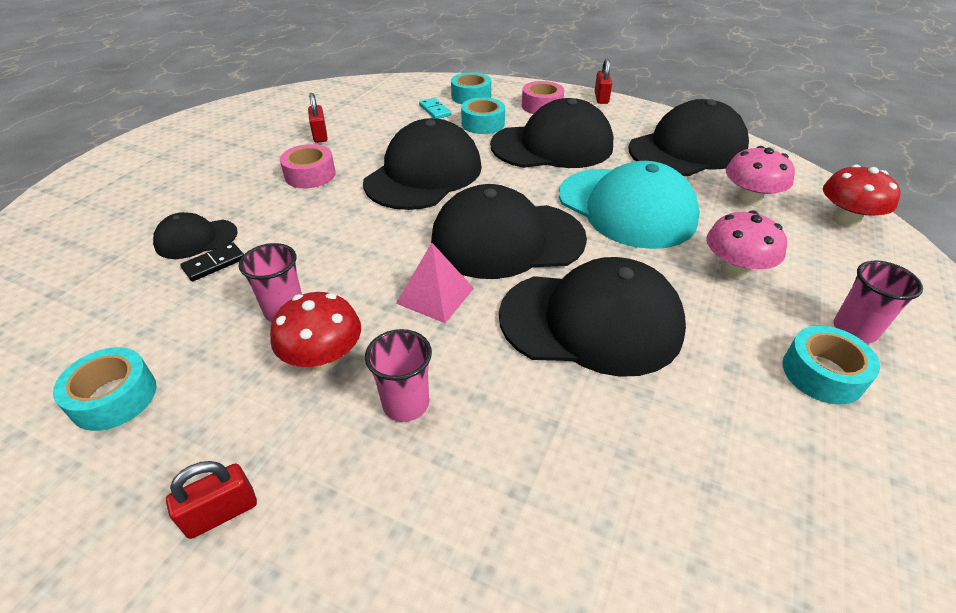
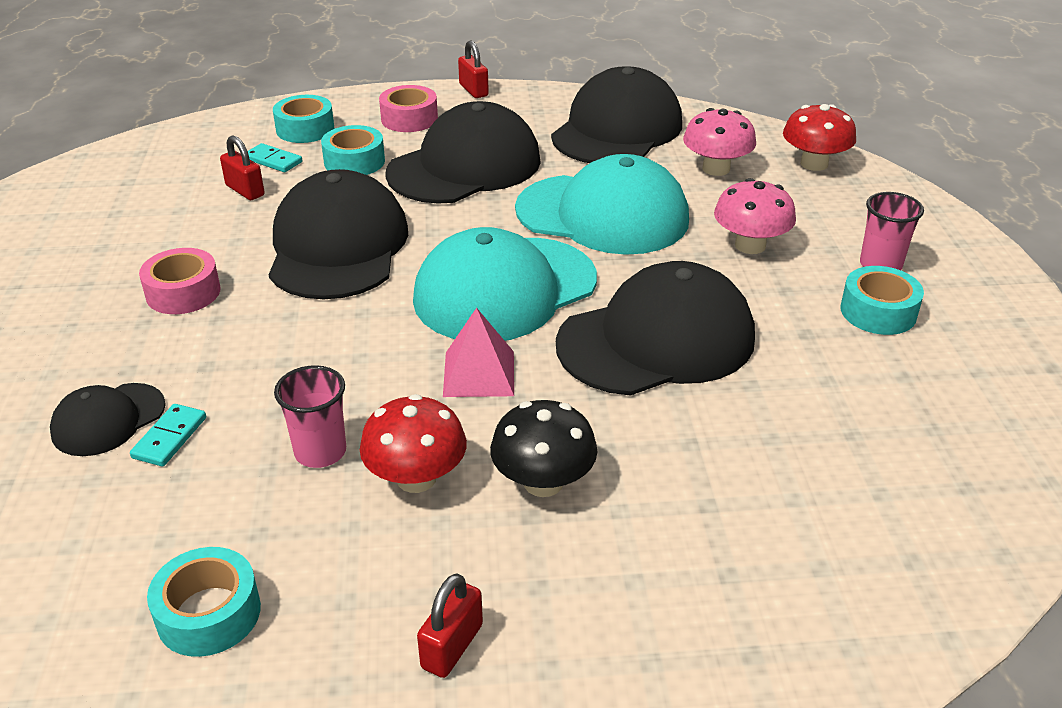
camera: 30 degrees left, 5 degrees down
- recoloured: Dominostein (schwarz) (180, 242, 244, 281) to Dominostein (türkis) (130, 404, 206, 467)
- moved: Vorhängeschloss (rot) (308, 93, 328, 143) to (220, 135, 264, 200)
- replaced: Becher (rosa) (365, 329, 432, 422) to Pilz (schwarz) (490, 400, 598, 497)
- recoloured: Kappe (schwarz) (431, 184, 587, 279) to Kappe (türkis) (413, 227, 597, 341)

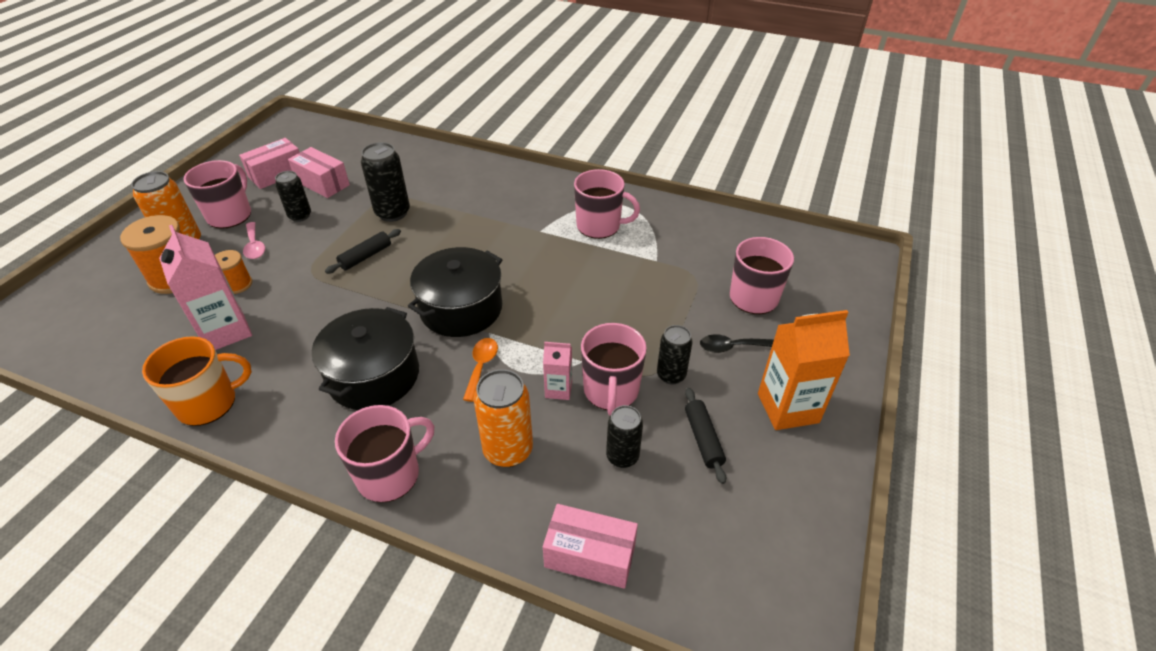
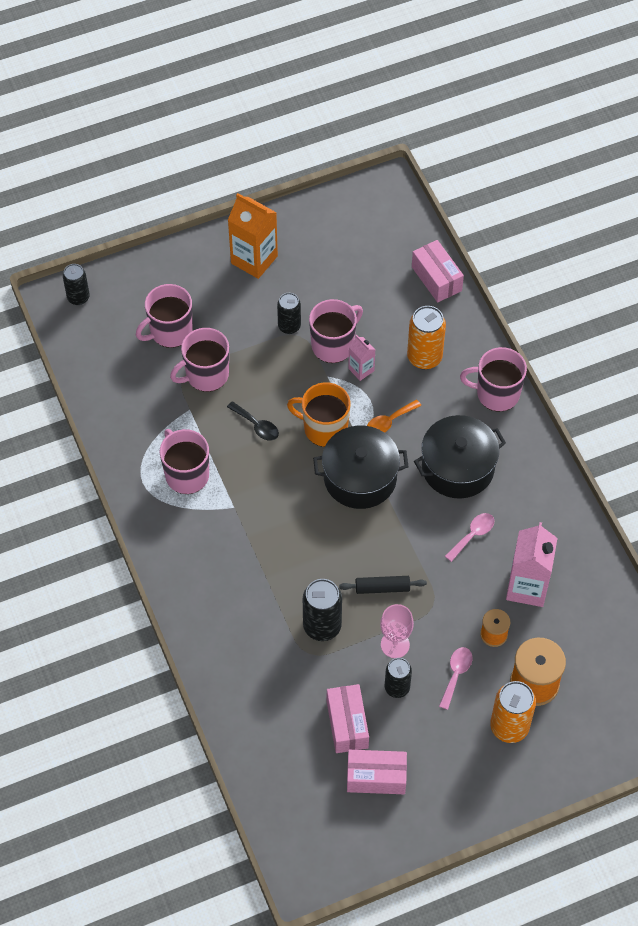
camera: 135 degrees left, 15 degrees up
- moved: Tasse (orange) (142, 336, 252, 426) to (287, 382, 351, 447)
- moved: Tasse (rosa) (184, 160, 251, 229) to (170, 328, 229, 392)
- moved: Dose (schwarz) (606, 405, 643, 468) to (63, 264, 90, 305)
- removed: Nudelholz (schwarz) (685, 388, 726, 484)
- moved: Löffel (schwarz) (700, 334, 774, 353) to (227, 401, 279, 441)
- added: Kelch (rosa) (380, 604, 414, 658)
- added: Löffel (rosa) (445, 513, 494, 562)

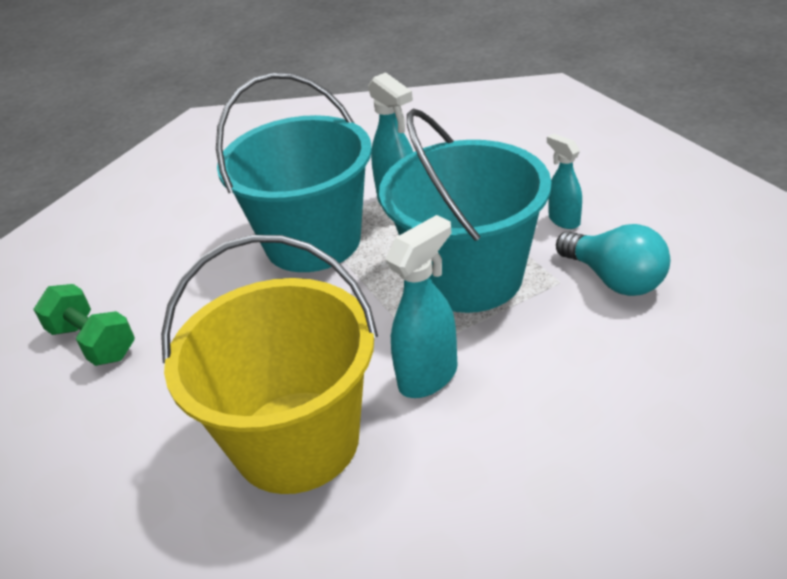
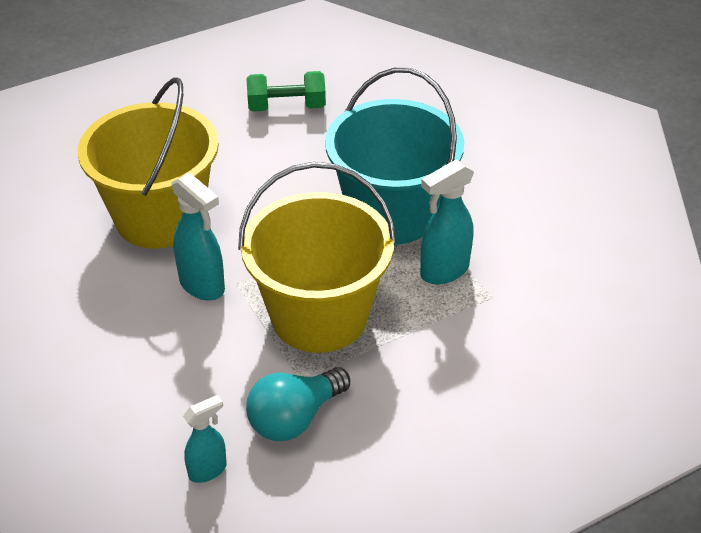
camera: 85 degrees right, 5 degrees up
- turned: Hantel (grün) (33, 284, 135, 366) = (247, 71, 326, 112) 45 degrees clockwise
- recoloured: Eimer (türkis) (379, 109, 551, 313) to Eimer (gelb) (238, 162, 396, 353)
- moved: Sprühflasche (türkis) (547, 134, 582, 229) to (183, 395, 227, 483)

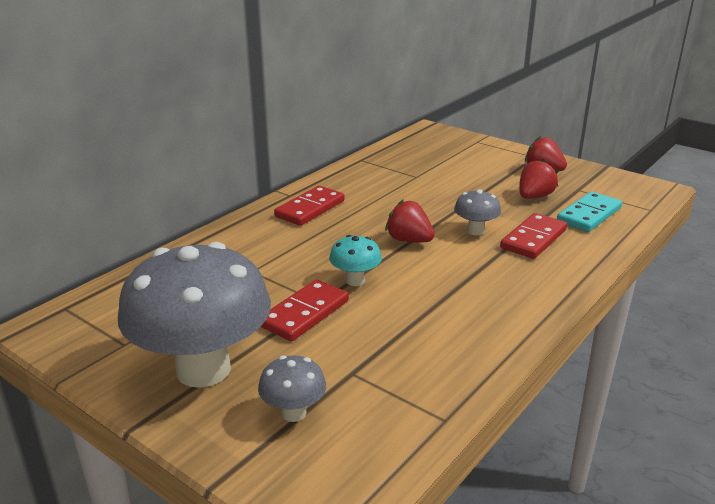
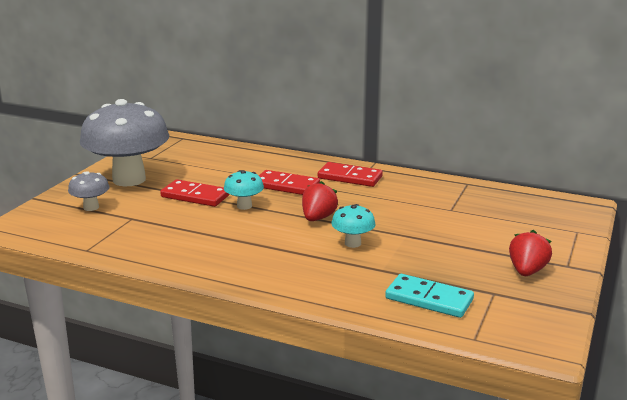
camera: 75 degrees right, 5 degrees down
- recoloured: Pilz (grau) (454, 189, 501, 235) to Pilz (türkis) (331, 204, 376, 248)
- moved: Dominostein (rot) (500, 213, 567, 259) to (259, 170, 320, 195)
- removed: Erdbeere (rot) (519, 159, 558, 199)

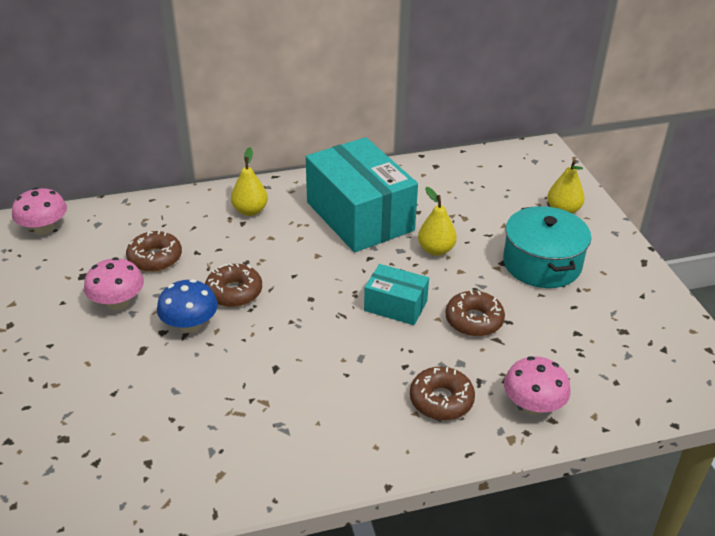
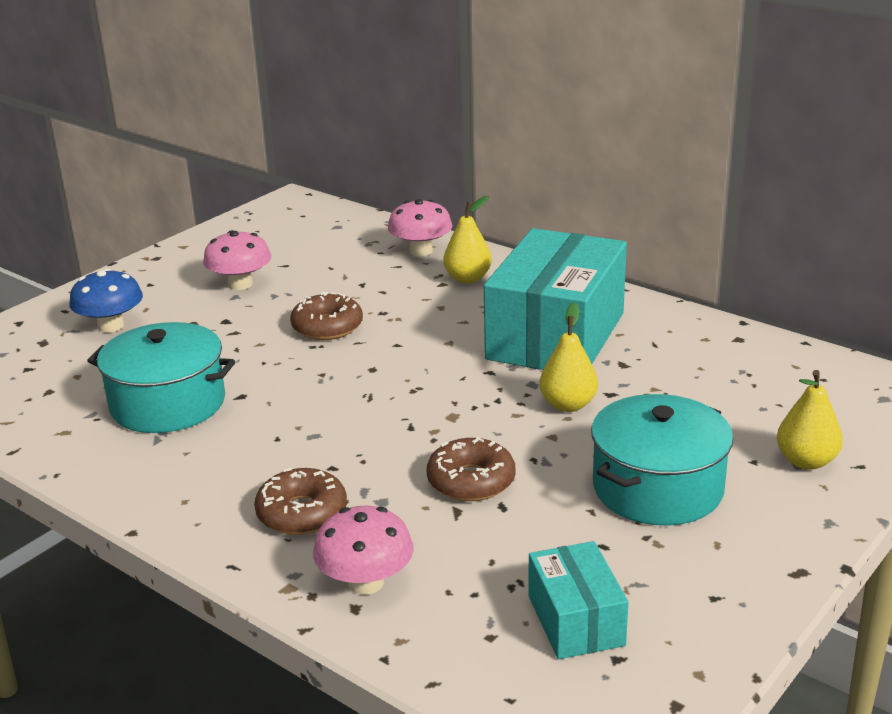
camera: 55 degrees right, 10 degrees down
- moved: Pilz (rosa) (12, 187, 67, 235) to (388, 199, 452, 256)
- removed: Donut (braun) (126, 231, 182, 272)
- moved: Pilz (blau) (157, 279, 218, 333) to (70, 269, 143, 333)
- moved: Schachtel (türkis) (364, 264, 429, 325) to (529, 541, 628, 659)
- added: Kochtopf (türkis) (87, 322, 235, 433)

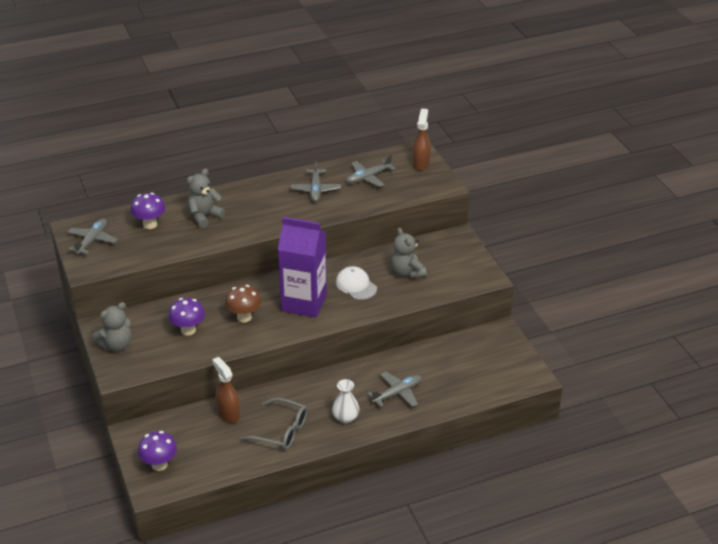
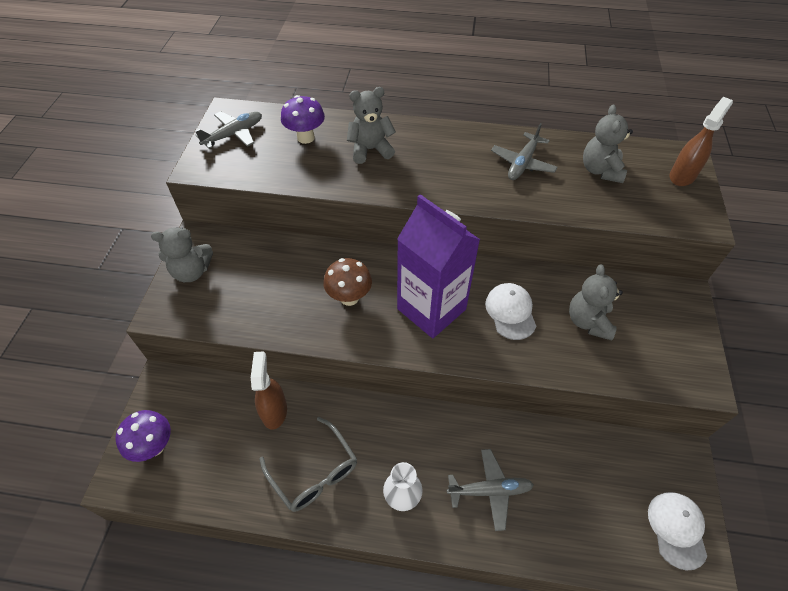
camera: 30 degrees right, 15 degrees up
- removed: Pilz (lila) (168, 298, 205, 336)
- replaced: Flugzeug (grau) (347, 154, 396, 187) to Teddybär (grau) (583, 104, 633, 183)
- added: Kappe (weiß) (648, 492, 707, 570)

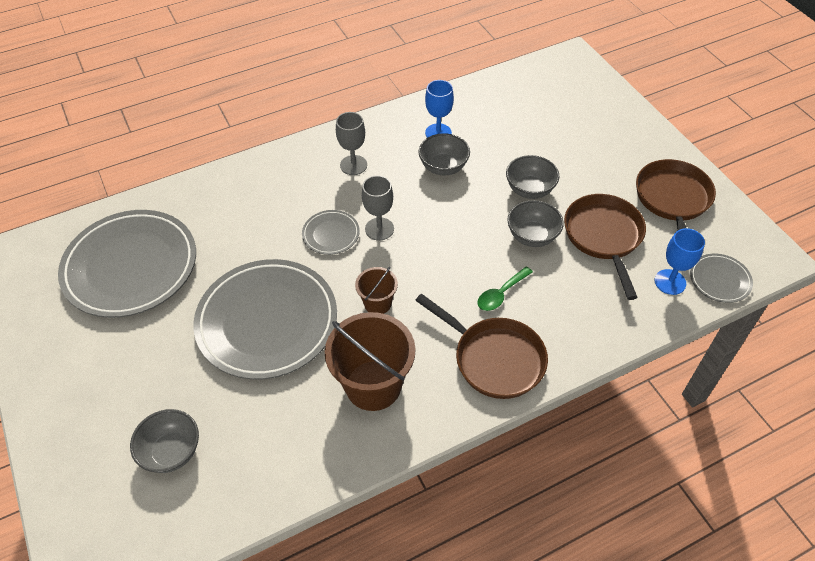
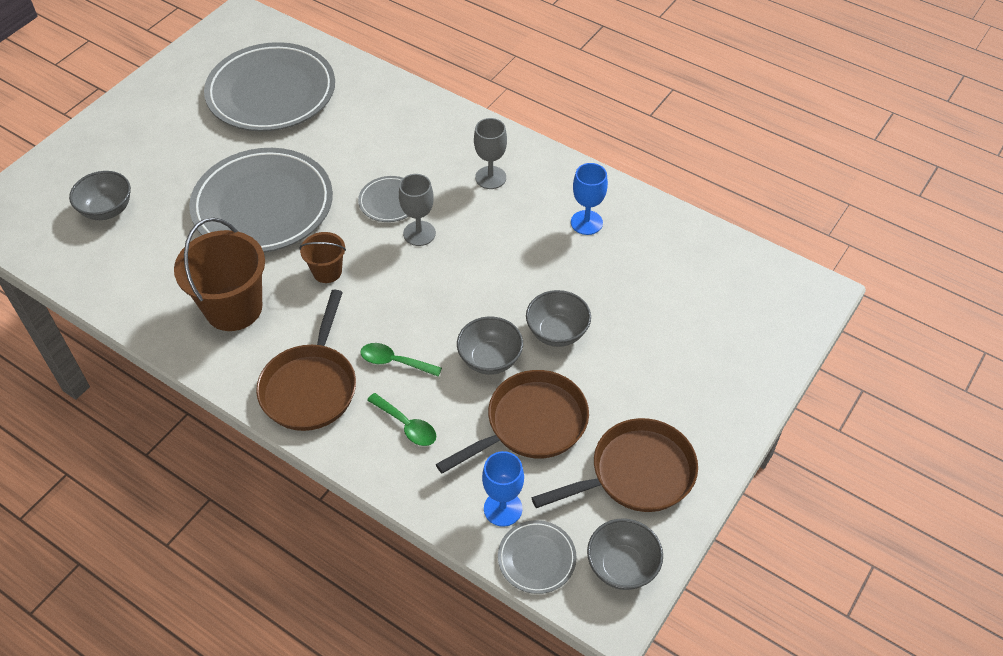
camera: 60 degrees right, 0 degrees up
- moved: Schüssel (grau) (418, 133, 470, 175) to (587, 519, 663, 590)
- added: Löffel (grün) (367, 393, 436, 446)

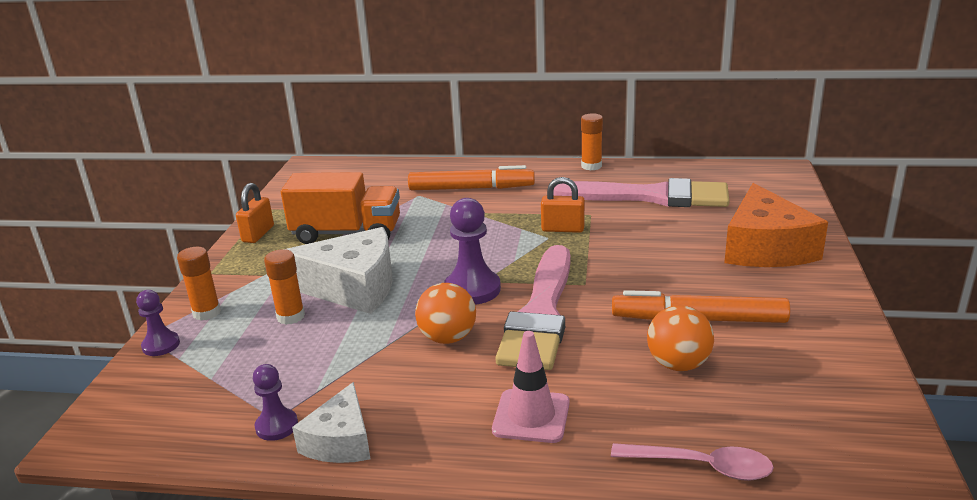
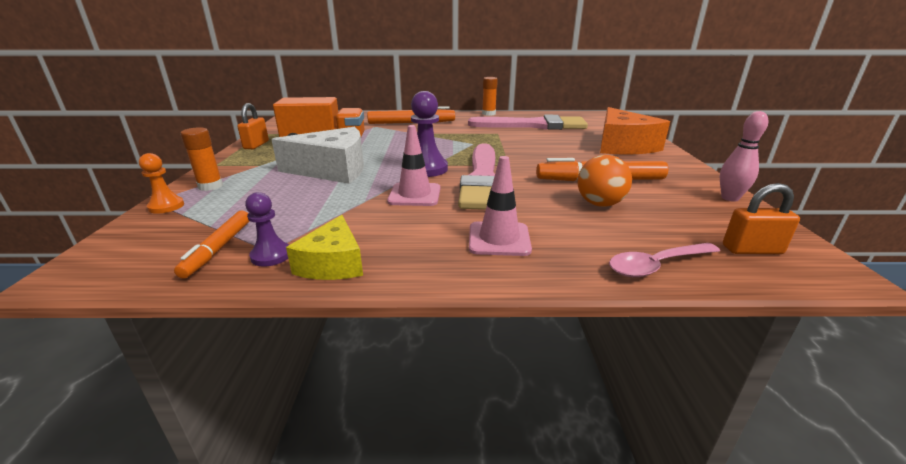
camera: 10 degrees left, 0 degrees up
- recoloured: Bauer (lila) (136, 290, 180, 356) to Bauer (orange) (139, 153, 184, 214)
- removed: Klebestift (orange) (264, 249, 305, 325)
- recoloured: Käse (weiß) (292, 382, 371, 463) to Käse (gelb) (286, 215, 363, 280)
- replaced: Ball (orange) (415, 283, 476, 344) to Leitkegel (rosa) (387, 125, 440, 206)
- moved: Vorhängeschloss (orange) (541, 177, 585, 233) to (723, 183, 800, 254)
- turned: Löffel (rosa) (611, 443, 774, 481) = (609, 243, 720, 277) 150 degrees clockwise
- added: Filzstift (orange) (174, 211, 249, 279)
- added: Bowlingkegel (rosa) (720, 111, 768, 202)

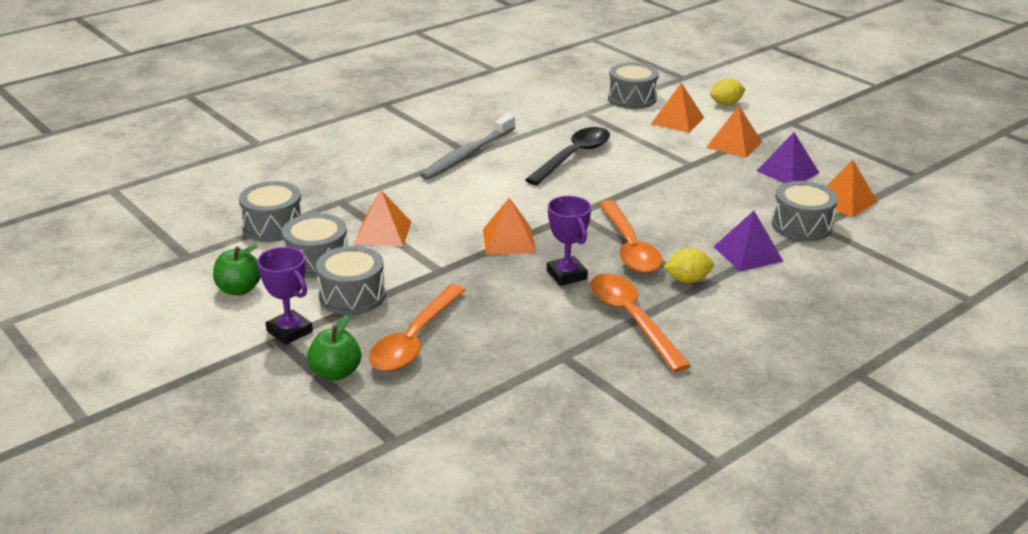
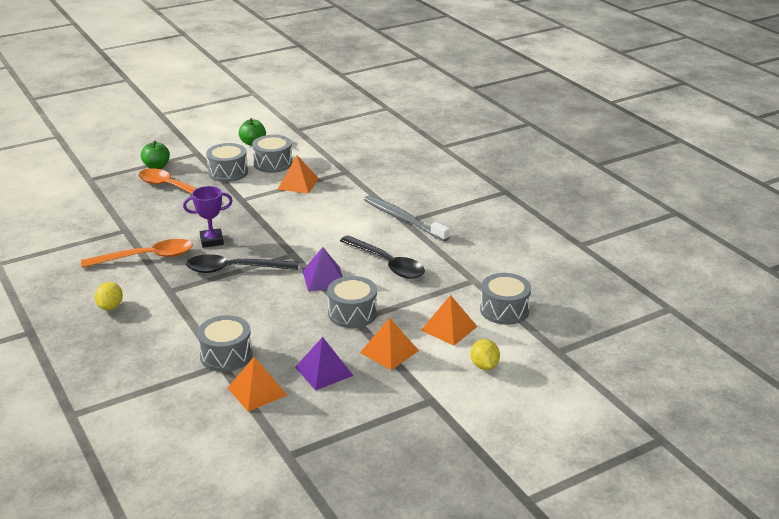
camera: 100 degrees right, 0 degrees up
- moved: Trommel (grau) (239, 181, 303, 242) to (327, 276, 377, 328)
- removed: Pokal (lila) (257, 247, 313, 345)
- removed: Pyramide (orange) (483, 198, 536, 255)
- recoloured: Löffel (orange) (599, 200, 663, 273) to Löffel (schwarz) (186, 254, 298, 273)
- moved: Zitrone (gelb) (664, 248, 714, 283) to (95, 282, 123, 310)
- moved: Pyramide (lila) (714, 211, 783, 272) to (302, 247, 343, 292)

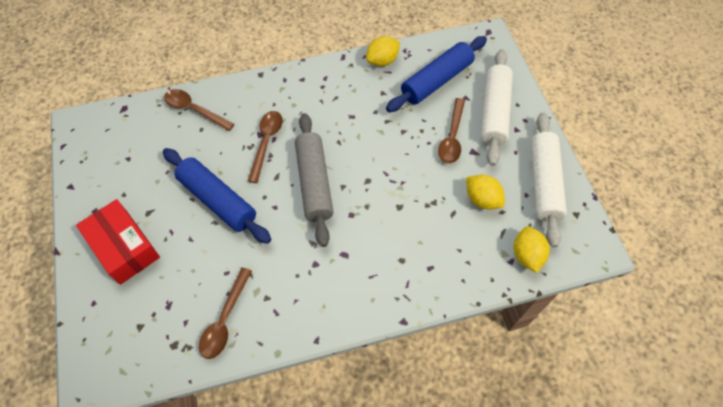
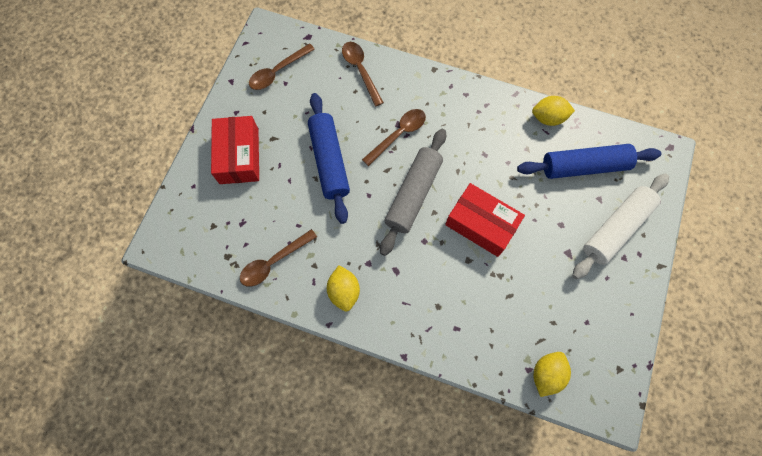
camera: 35 degrees right, 10 degrees up
- moved: Löffel (braun) (438, 98, 465, 163) to (249, 43, 315, 90)
- moved: Zitrone (gelb) (466, 175, 505, 209) to (327, 265, 360, 311)
- removed: Nudelholz (weiß) (531, 112, 567, 248)
- added: Schachtel (rot) (445, 183, 525, 257)

